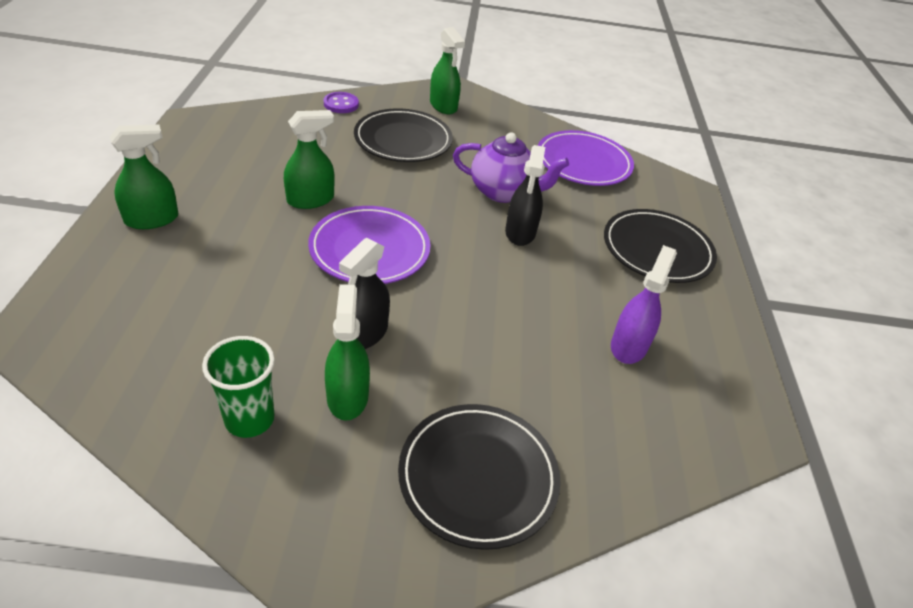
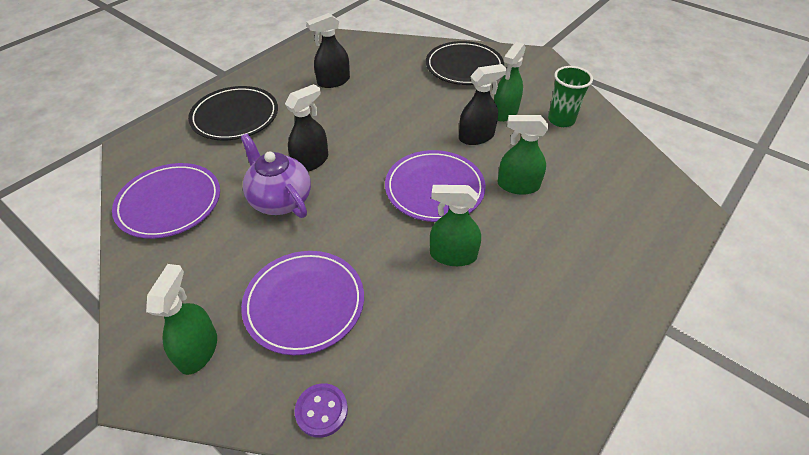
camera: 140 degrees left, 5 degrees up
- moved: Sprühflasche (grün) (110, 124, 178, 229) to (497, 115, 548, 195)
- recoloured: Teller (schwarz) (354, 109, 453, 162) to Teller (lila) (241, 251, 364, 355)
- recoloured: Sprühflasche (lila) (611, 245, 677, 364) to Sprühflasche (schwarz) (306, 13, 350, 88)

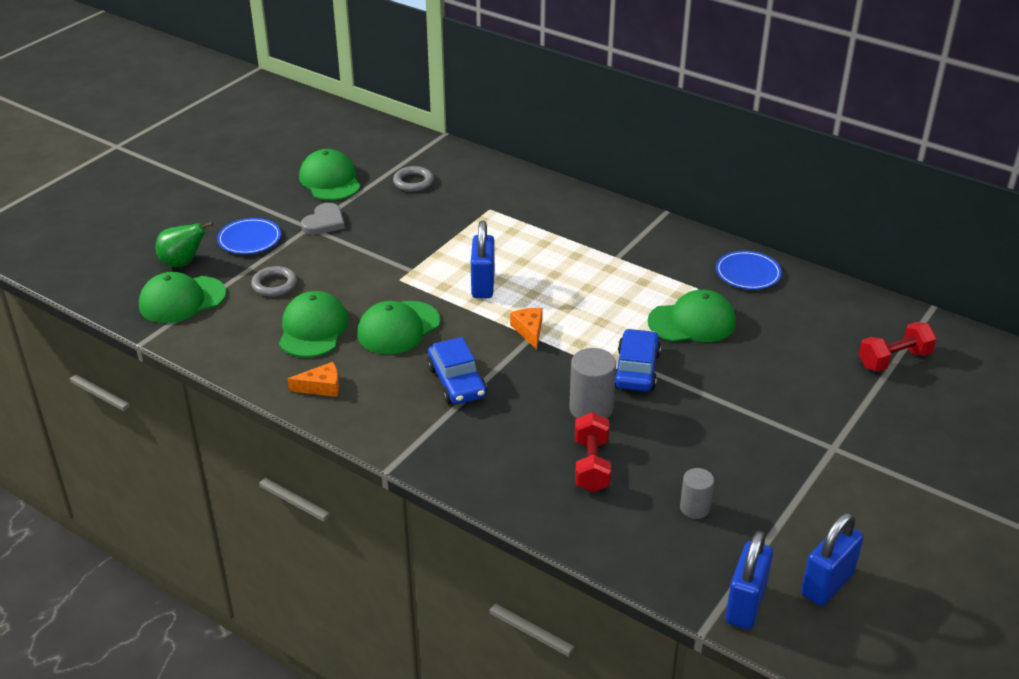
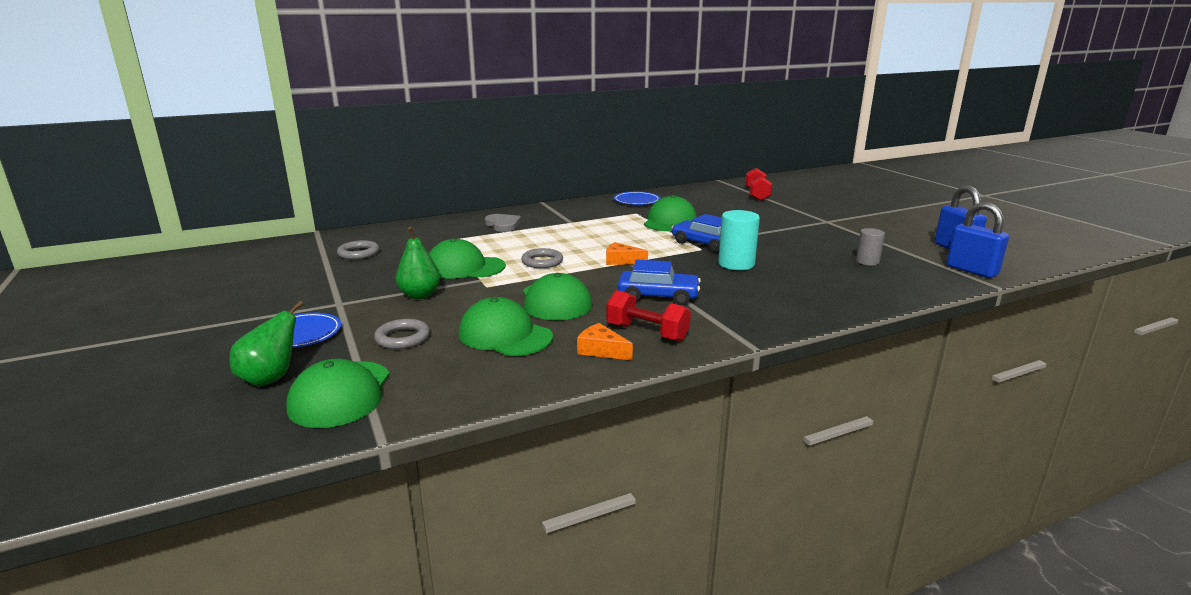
camera: 60 degrees left, 15 degrees down
- turned: Käse (orange) (287, 362, 339, 397) = (577, 323, 633, 360) 75 degrees counterclockwise
- moved: Kappe (grün) (299, 149, 361, 200) to (429, 238, 506, 279)
- moved: Herz (grau) (301, 203, 345, 235) to (485, 214, 521, 232)
- replaced: Vorhängeschloss (blau) (471, 221, 495, 298) to Ring (grau) (521, 248, 563, 268)
- recoloured: Vollzylinder (grau) (569, 348, 616, 419) to Vollzylinder (türkis) (718, 210, 760, 270)
- moved: Hantel (rot) (575, 412, 611, 492) to (606, 290, 691, 342)
- added: Birne (grün) (396, 227, 440, 299)

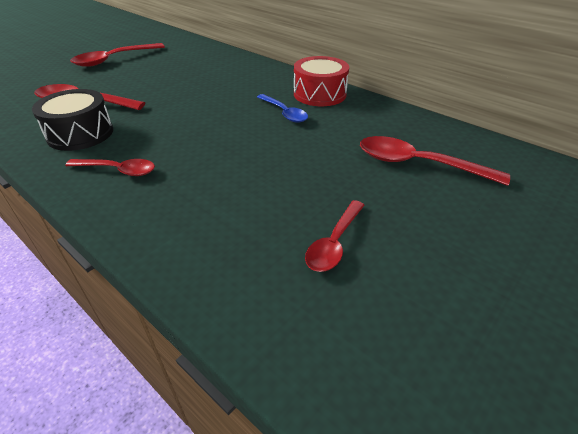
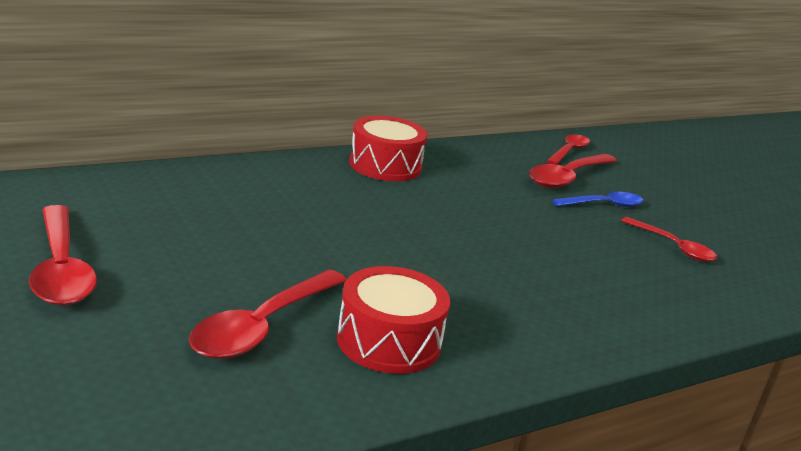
camera: 75 degrees left, 15 degrees down
- recoloured: Trommel (schwarz) (32, 89, 113, 151) to Trommel (rot) (337, 266, 450, 374)
- moved: Löffel (rot) (65, 159, 155, 176) to (547, 134, 590, 165)
- moved: Löffel (blau) (257, 94, 308, 123) to (552, 192, 644, 207)

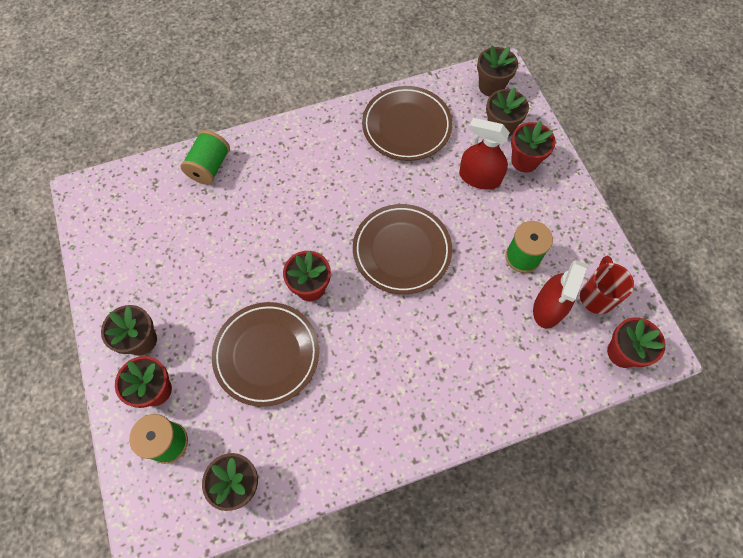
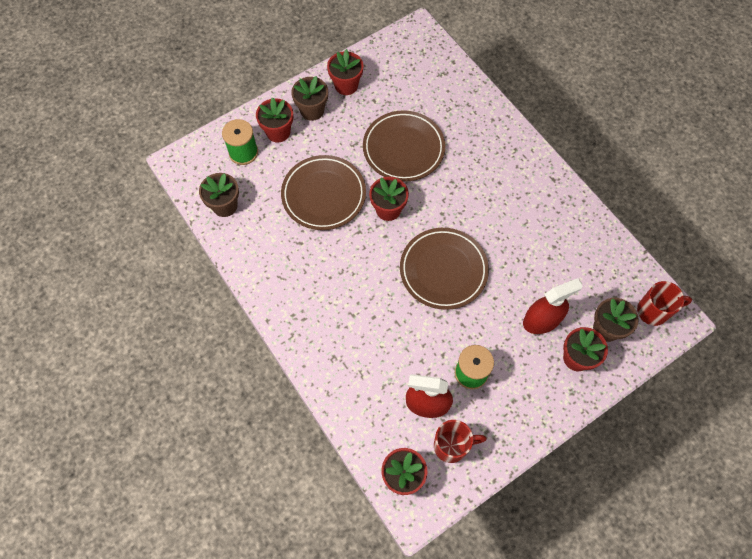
camera: 75 degrees right, 0 degrees up
- removed: Garnrolle (grün) (180, 130, 230, 185)
- moved: Teller (braun) (362, 86, 453, 161) to (363, 110, 445, 182)
- turned: Sprühflasche (rot) (459, 118, 510, 190) = (523, 278, 582, 334) 60 degrees clockwise
- replaced: Blumentopf (braun) (477, 45, 518, 96) to Tasse (rot) (637, 281, 692, 326)
- added: Blumentopf (rot) (327, 49, 363, 95)

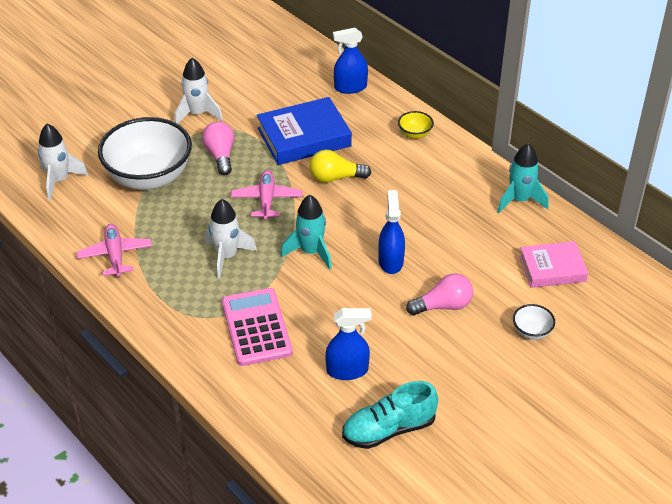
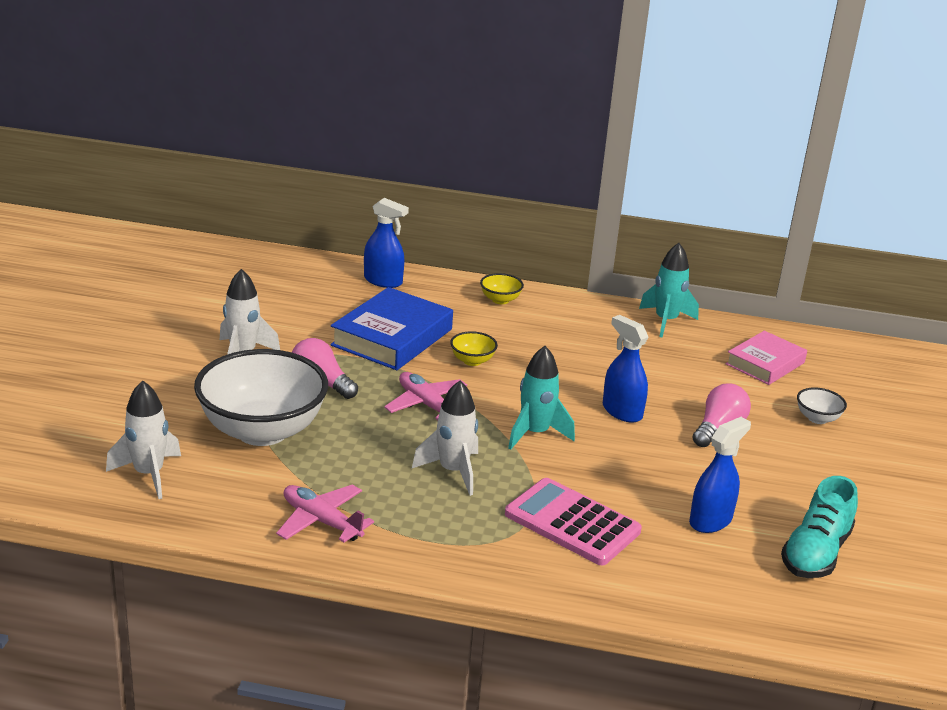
camera: 40 degrees left, 15 degrees down
- replaced: Glühbirne (gelb) (310, 150, 372, 183) to Schüssel (gelb) (450, 331, 498, 366)
- turned: Sprühflasche (blau) (333, 28, 368, 94) = (364, 198, 409, 288) 105 degrees counterclockwise

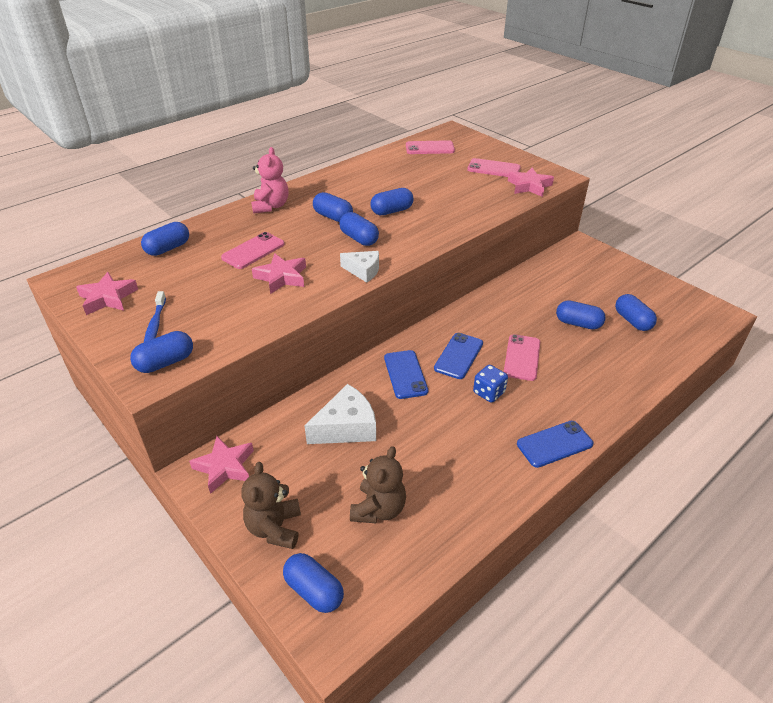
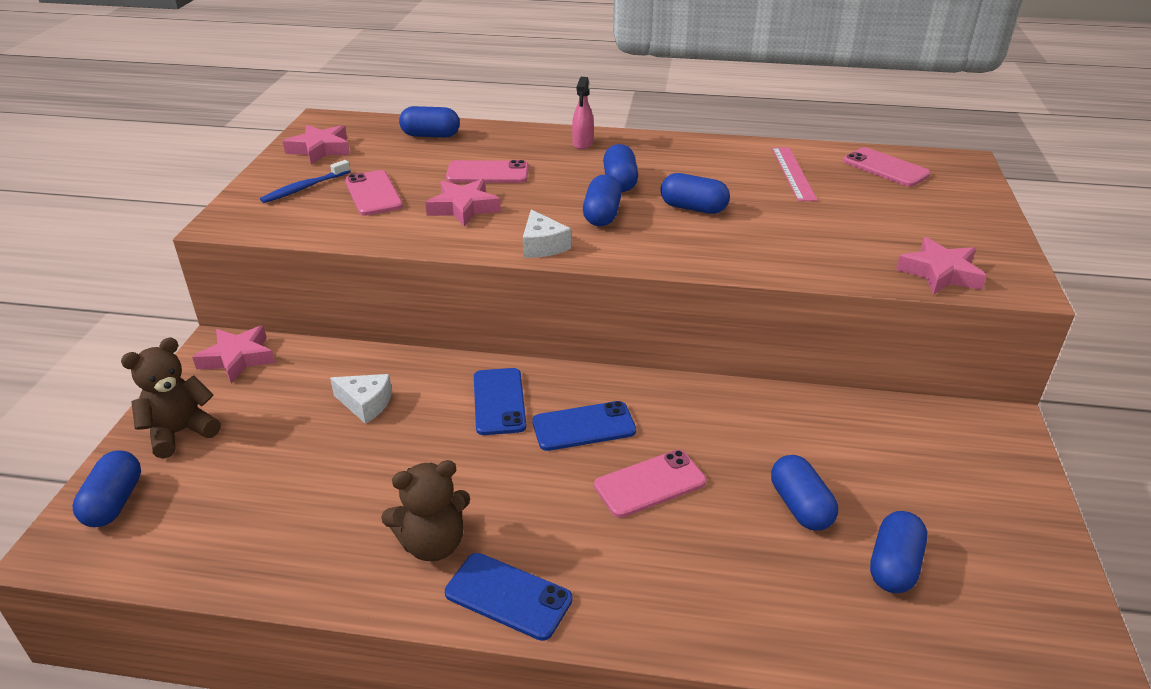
camera: 50 degrees right, 5 degrees down
- removed: Kapsel (blau) (130, 331, 193, 373)
- replaced: Teddybär (rosa) (251, 147, 288, 213) to Sprühflasche (rosa) (572, 77, 594, 149)
- resized: Käse (weiß) (304, 384, 376, 444) = (330, 374, 392, 424) x0.63
- moved: Teddybär (braun) (350, 446, 406, 523) to (381, 460, 470, 561)
- turned: Handy (blau) (384, 350, 428, 399) = (474, 368, 526, 435) 45 degrees counterclockwise
- moved: Handy (rosa) (467, 158, 521, 177) to (345, 170, 403, 216)
- removed: Spielwürfel (blau) (473, 365, 508, 403)
- added: Lineal (rosa) (772, 147, 817, 201)

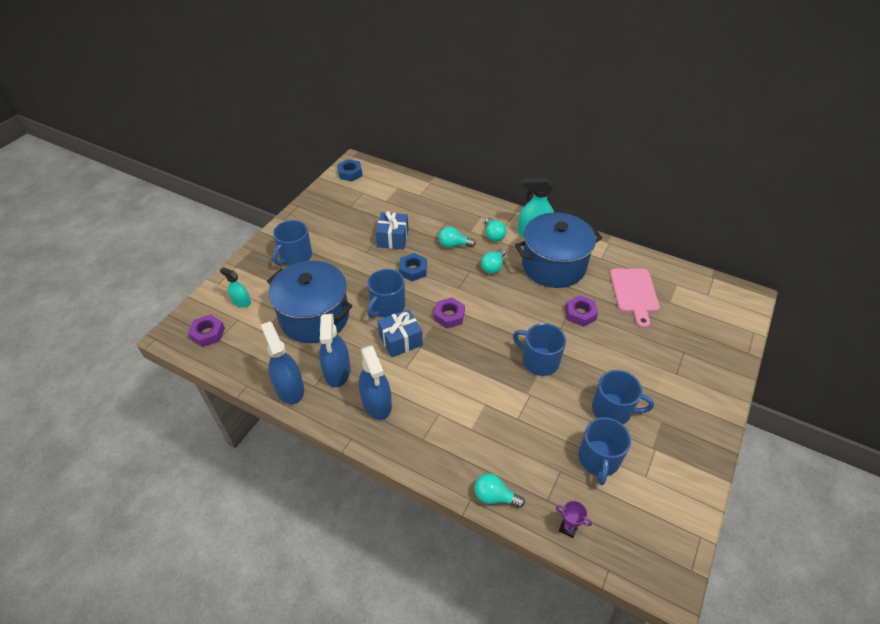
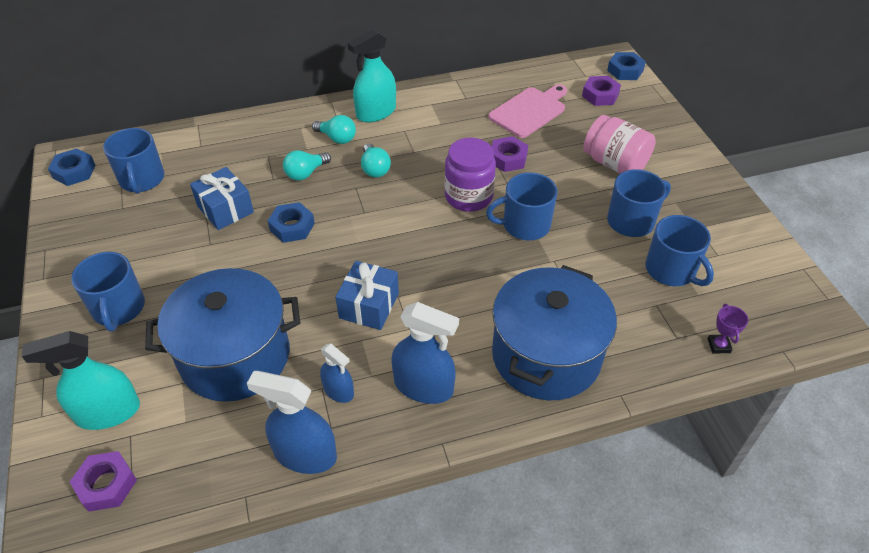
camera: 45 degrees left, 0 degrees up
- resized: Sprühflasche (türkis) (220, 268, 251, 308) = (22, 331, 140, 430) x1.70
- resized: Sprühflasche (blau) (319, 314, 351, 387) = (320, 344, 354, 403) x0.59
- moved: Tasse (blau) (367, 269, 405, 318) to (103, 128, 164, 194)
- moved: Sechskantmutter (lila) (434, 297, 465, 329) to (582, 76, 621, 106)
- removed: Glühbirne (türkis) (474, 473, 525, 508)
- moved: Kochtopf (blau) (515, 213, 602, 288) to (492, 265, 617, 400)
- turned: Pokal (lila) (556, 501, 592, 538) = (708, 304, 749, 354) 75 degrees counterclockwise
- turned: Schneidebrett (rosa) (610, 269, 660, 328) = (488, 84, 567, 138) 90 degrees counterclockwise
- added: Einmachglas (lila) (444, 138, 496, 212)
- added: Einmachglas (rosa) (584, 115, 656, 174)
- added: Sechskantmutter (blau) (607, 52, 646, 80)

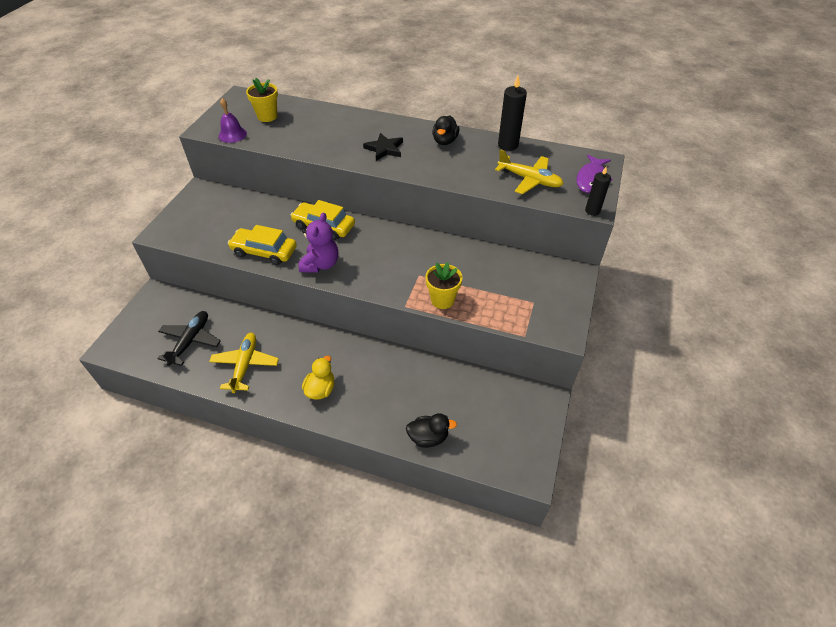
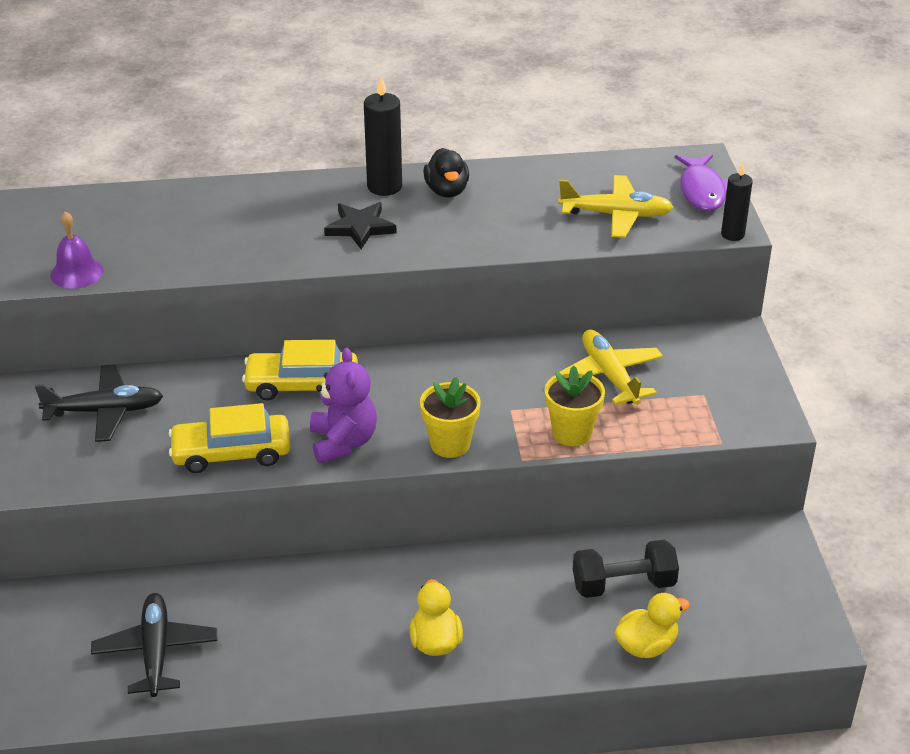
camera: 25 degrees left, 10 degrees down
- moved: Flugzeug (gelb) (209, 333, 279, 393) to (559, 329, 663, 405)
- moved: Blumentopf (gelb) (246, 78, 278, 122) to (420, 377, 481, 458)
- recoloured: Ente (schwarz) (406, 413, 457, 448) to Ente (gelb) (614, 593, 690, 658)
- moved: Kerze (schwarz) (498, 75, 527, 151) to (364, 77, 402, 196)
- added: Flugzeug (schwarz) (35, 364, 163, 442)
- added: Hantel (schwarz) (573, 540, 679, 598)

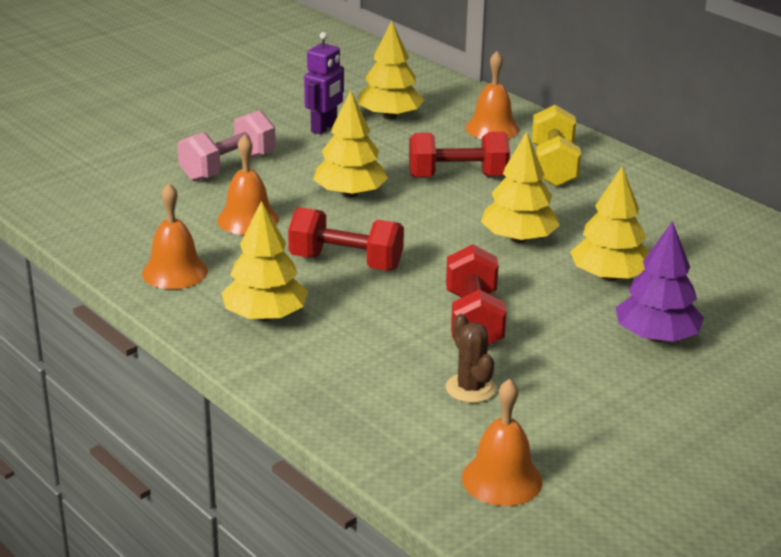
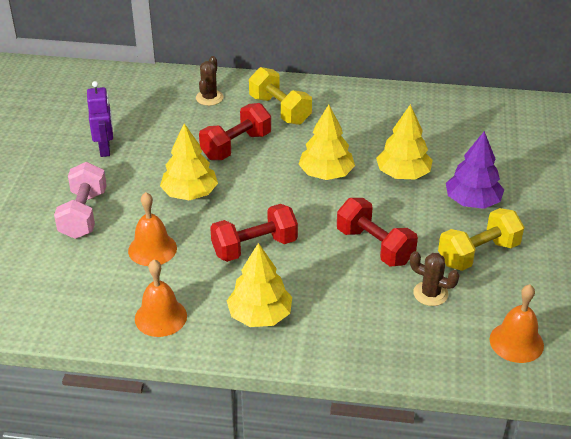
camera: 40 degrees left, 10 degrees up
- removed: Baum (gelb) (358, 21, 424, 120)
- replaced: Glocke (orange) (465, 51, 520, 139) to Kaktus (braun) (196, 56, 223, 106)
- added: Hantel (gelb) (438, 208, 524, 271)

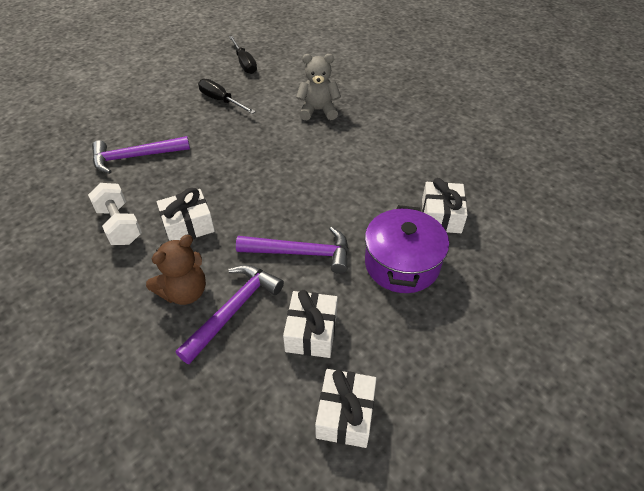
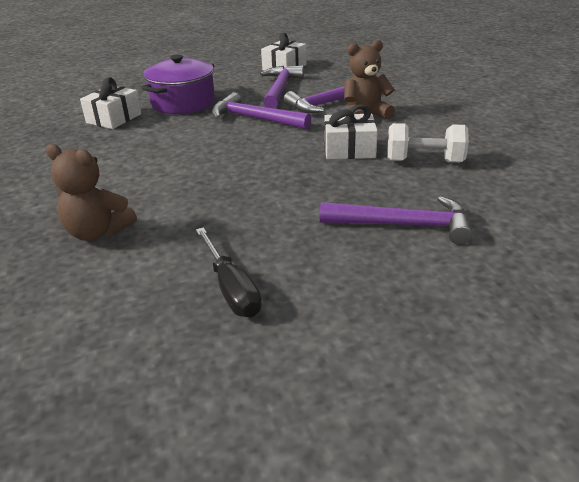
camera: 155 degrees left, 15 degrees down
- turned: Hantel (weiß) (88, 183, 142, 245) = (387, 123, 469, 163) 75 degrees counterclockwise
- removed: Schraubenzieher (schwarz) (229, 36, 257, 74)
- replaced: Geschenk (weiß) (283, 290, 338, 358) to Hammer (lila) (260, 65, 304, 108)
- recoloured: Teddybär (grau) (296, 54, 341, 120) to Teddybär (braun) (46, 144, 137, 241)

